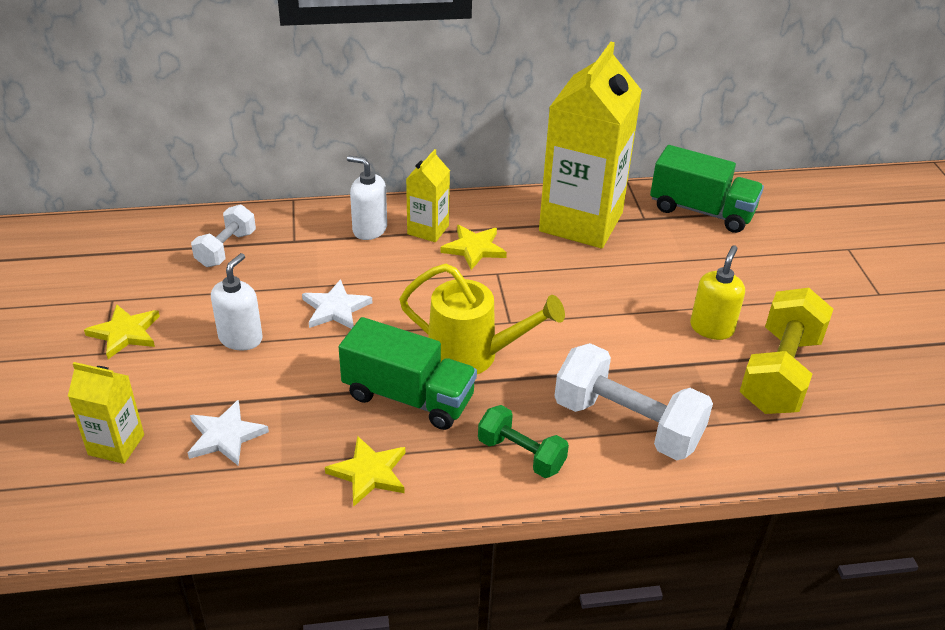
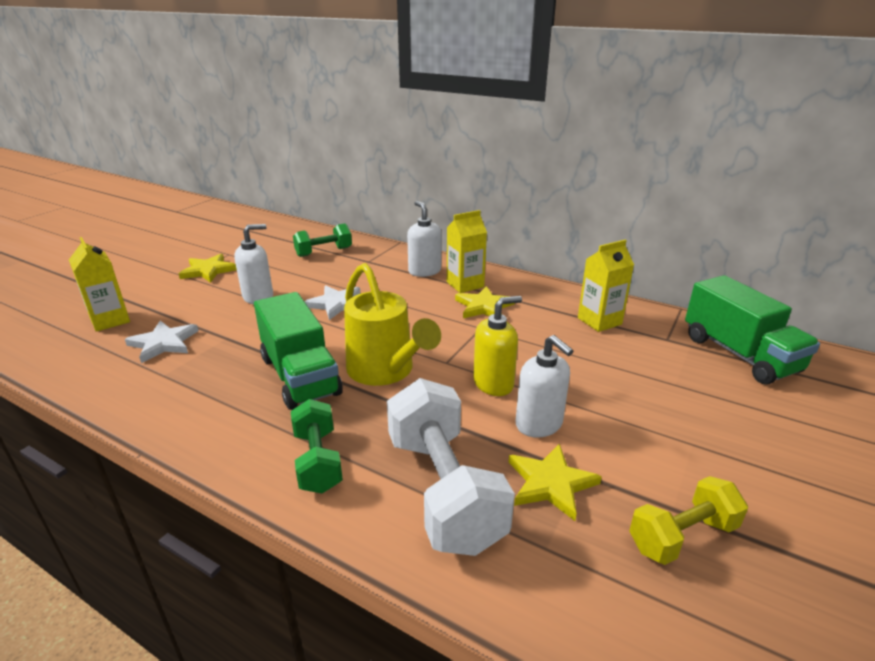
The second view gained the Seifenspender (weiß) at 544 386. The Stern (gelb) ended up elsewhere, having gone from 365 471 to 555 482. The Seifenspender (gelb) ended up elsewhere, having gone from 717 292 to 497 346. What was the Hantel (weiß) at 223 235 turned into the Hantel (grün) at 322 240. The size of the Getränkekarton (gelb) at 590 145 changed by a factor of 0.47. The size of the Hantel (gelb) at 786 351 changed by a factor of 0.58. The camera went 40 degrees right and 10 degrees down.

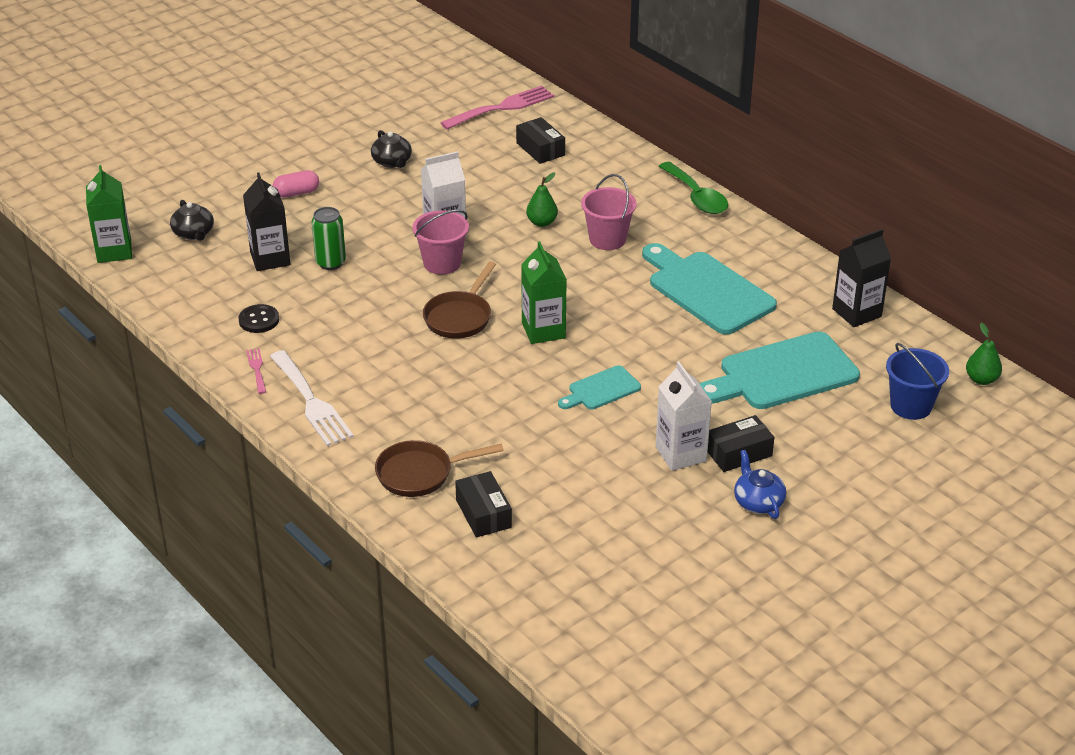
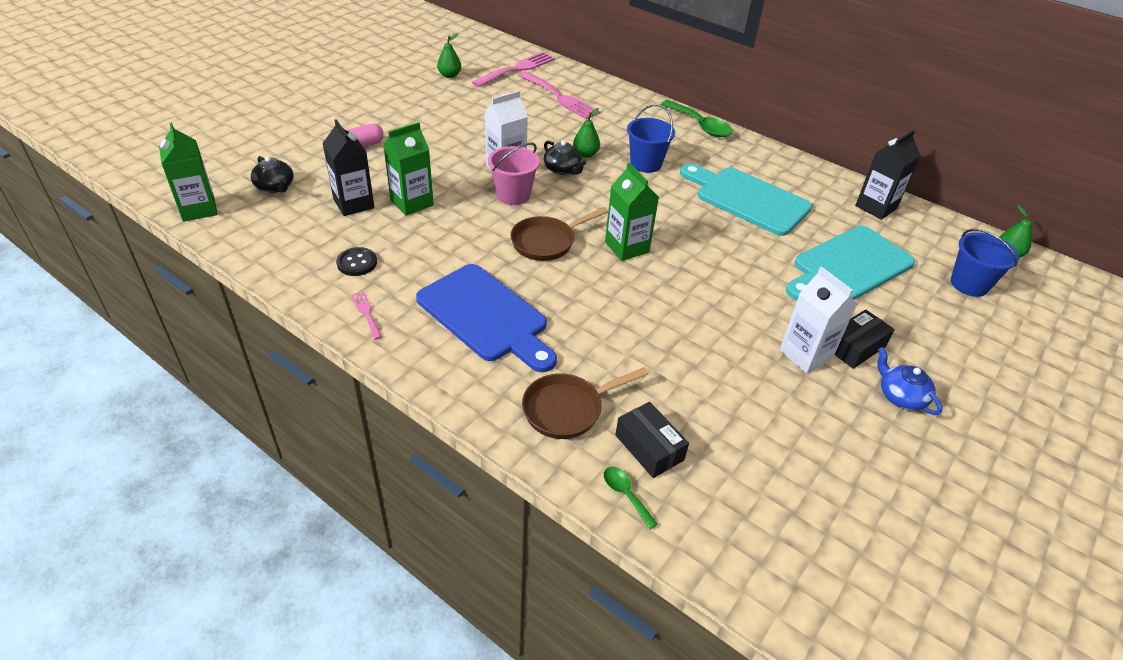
The second view lost the Gabel (weiß) at 312 398. The second view lost the Schneidebrett (türkis) at 599 387. The second view gained the Schneidebrett (blau) at 486 318. The second view gained the Birne (grün) at 449 55. The second view gained the Löffel (grün) at 631 498. The Teekanne (schwarz) ended up elsewhere, having gone from 391 149 to 565 158. Where the Dose (grün) stood at 329 238, the Getränkekarton (grün) came to stand at 408 169. Where the Schachtel (schwarz) stood at 540 140, the Gabel (rosa) came to stand at 559 95. What was the Eimer (rosa) at 609 212 turned into the Eimer (blau) at 651 138. The Pfanne (braun) at 459 300 ended up facing another way, 45 degrees clockwise from before. The camera went 15 degrees left and 5 degrees up.

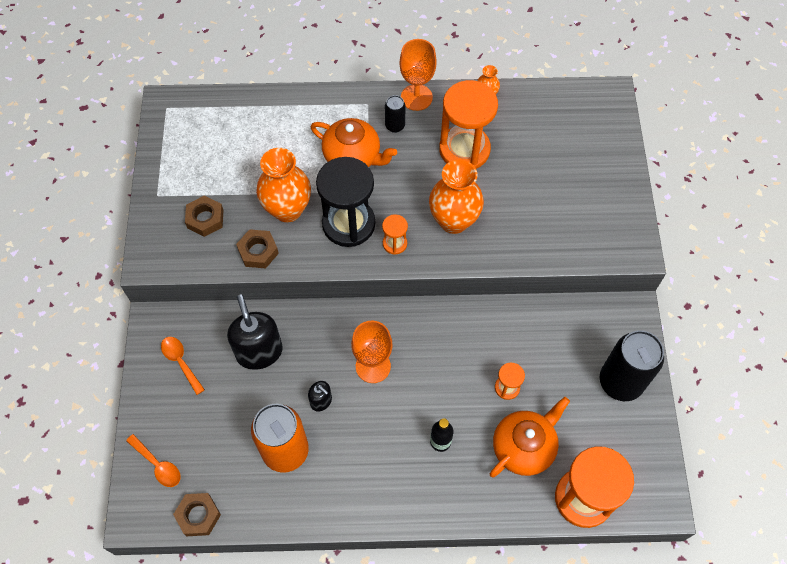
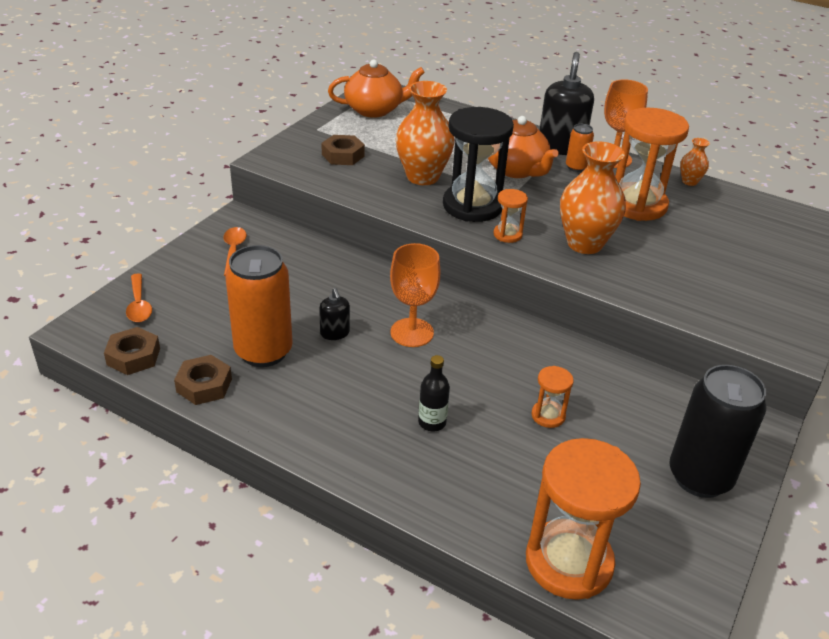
The Seifenspender (schwarz) ended up elsewhere, having gone from 255 332 to 566 103. The Sechskantmutter (braun) ended up elsewhere, having gone from 257 248 to 203 380. The Teekanne (orange) ended up elsewhere, having gone from 530 437 to 376 89. What was the Dose (schwarz) at 395 114 turned into the Dose (orange) at 580 148. The camera went 30 degrees right and 25 degrees down.

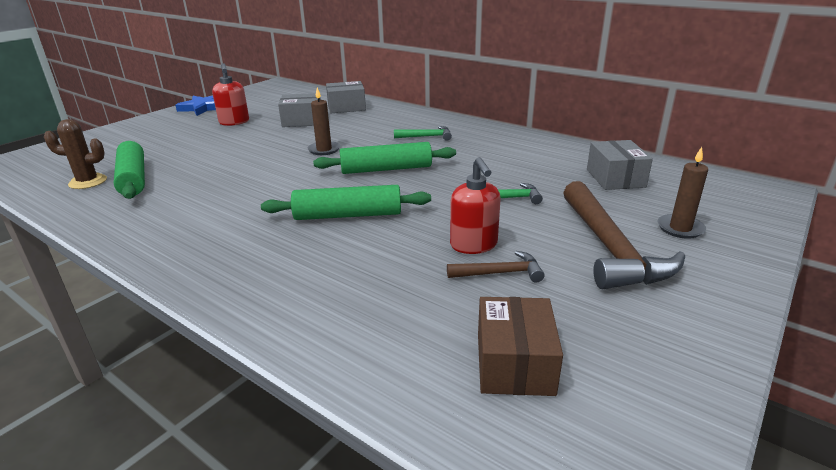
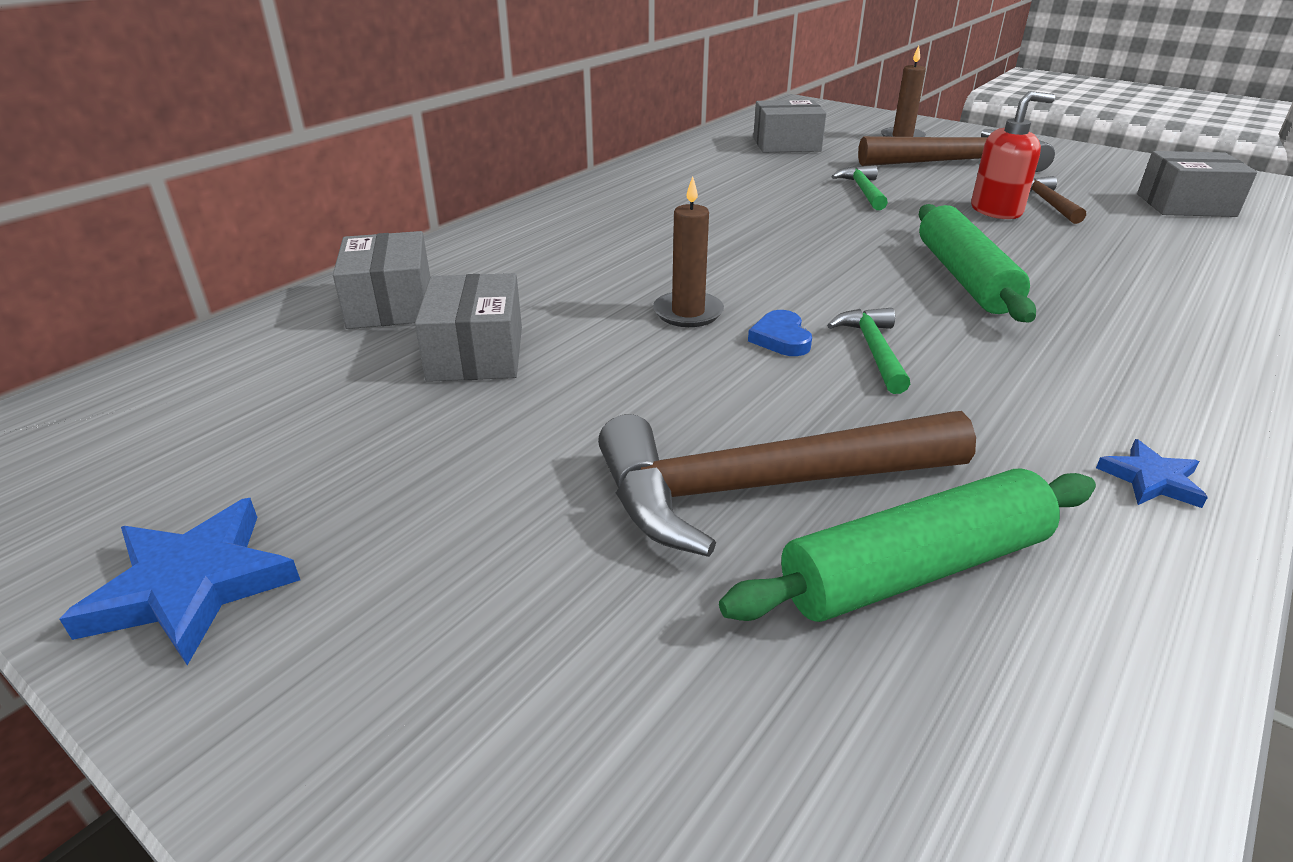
The second view lost the Kaktus (braun) at 75 154. The second view lost the Seifenspender (rot) at 230 94. The second view lost the Nudelholz (grün) at 384 158. The second view gained the Hammer (braun) at 787 484. The second view gained the Herz (blau) at 780 333. The second view gained the Stern (blau) at 1152 473. The Hammer (grün) ended up elsewhere, having gone from 423 133 to 868 351. What was the Schachtel (braun) at 520 346 turned into the Schachtel (grau) at 1197 184. The camera went 90 degrees left and 5 degrees up.

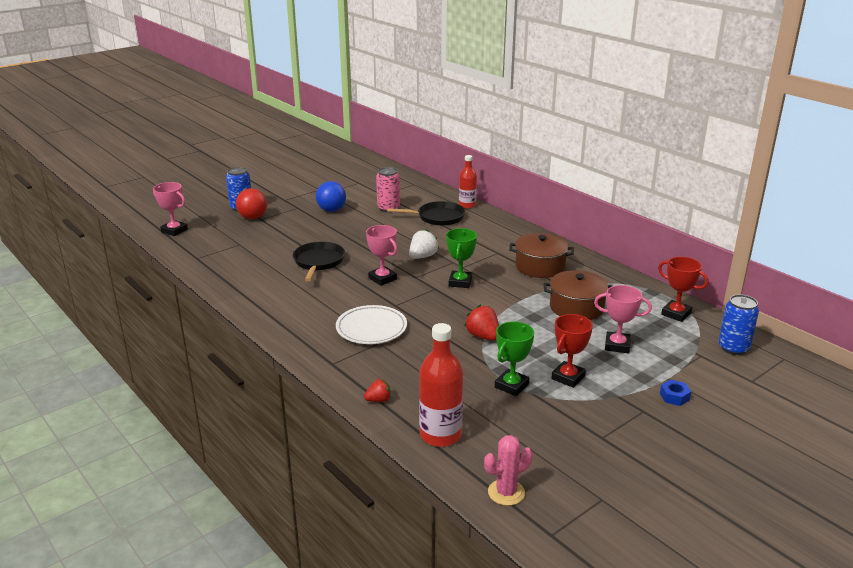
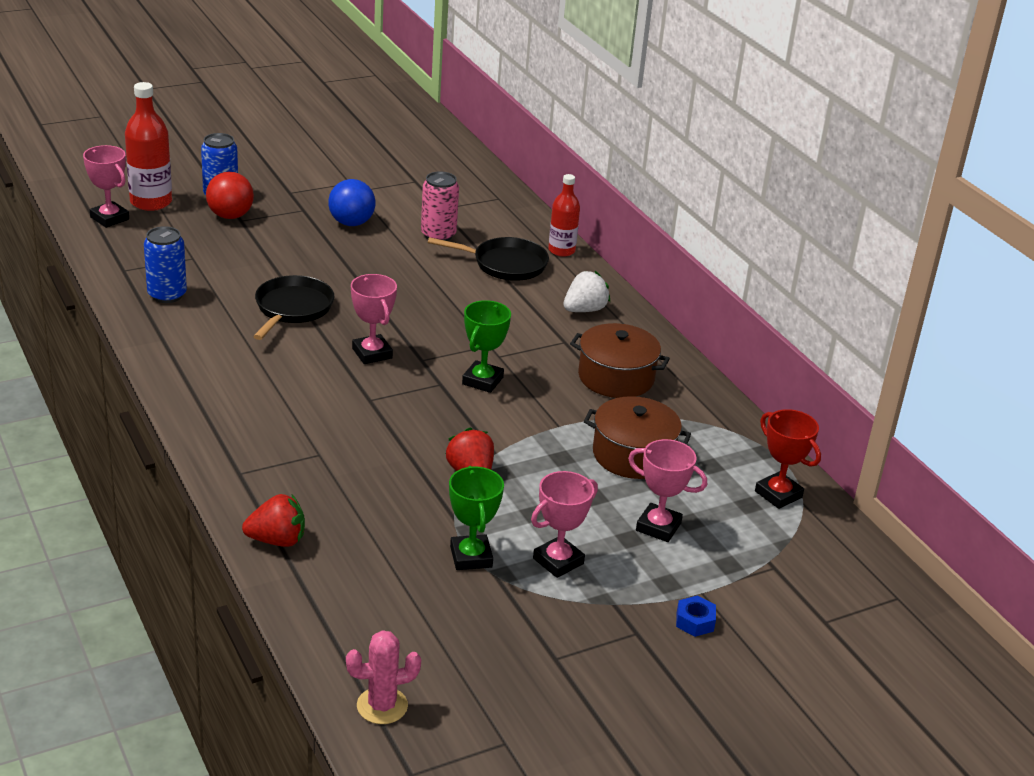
The second view lost the Teller (weiß) at 371 324. The Erdbeere (weiß) ended up elsewhere, having gone from 424 244 to 587 291. The Flasche (rot) ended up elsewhere, having gone from 441 385 to 148 146. The Dose (blau) ended up elsewhere, having gone from 739 324 to 165 264. What was the Pokal (rot) at 572 351 turned into the Pokal (rosa) at 564 524. The Pokal (grün) at 514 358 ended up facing another way, 60 degrees counterclockwise from before. The size of the Erdbeere (rot) at 377 390 changed by a factor of 1.60. The camera went 10 degrees right and 5 degrees up.

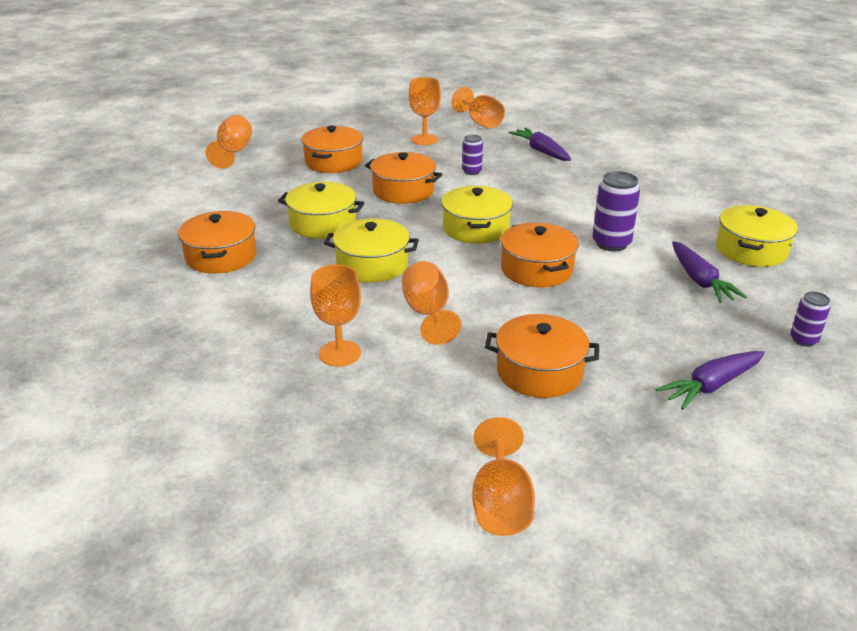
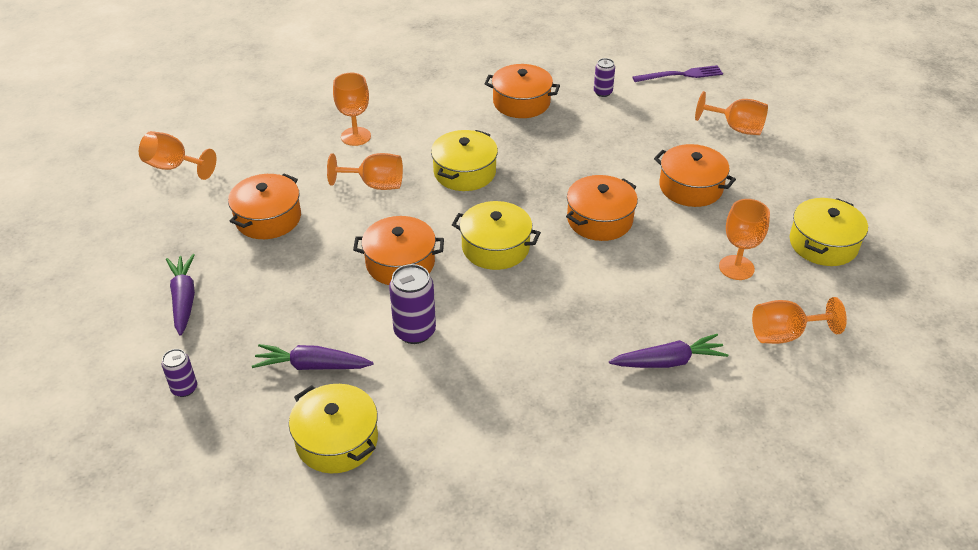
The second view gained the Gabel (lila) at 677 73. The Kochtopf (gelb) ended up elsewhere, having gone from 321 210 to 829 232. The Dose (lila) ended up elsewhere, having gone from 472 155 to 604 77. The camera went 110 degrees right and 10 degrees up.

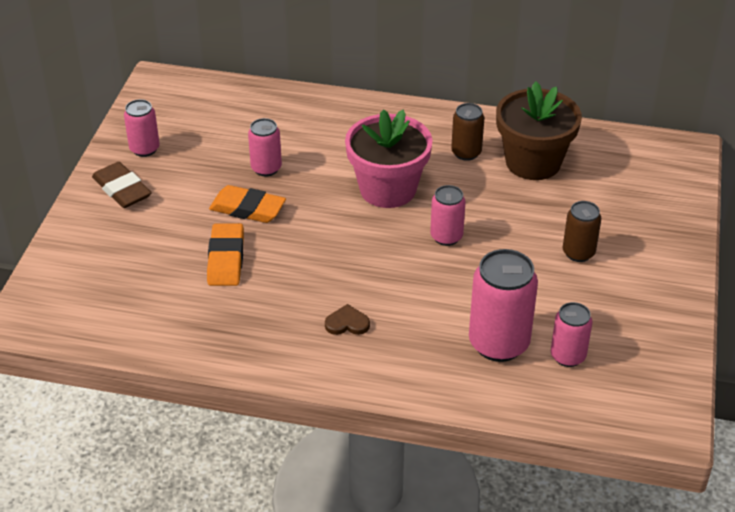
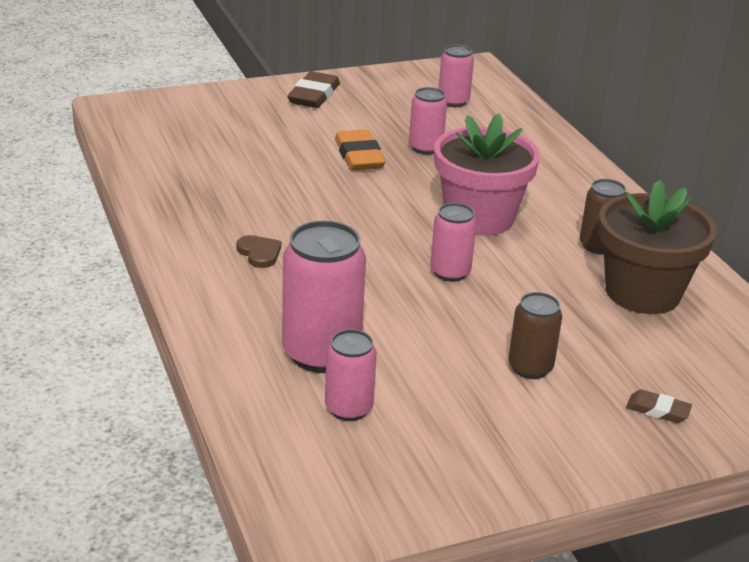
The second view lost the Radiergummi (orange) at 225 254. The second view gained the Radiergummi (braun) at 659 406. The Dose (rosa) ended up elsewhere, having gone from 142 128 to 456 76. The camera went 55 degrees right and 10 degrees down.

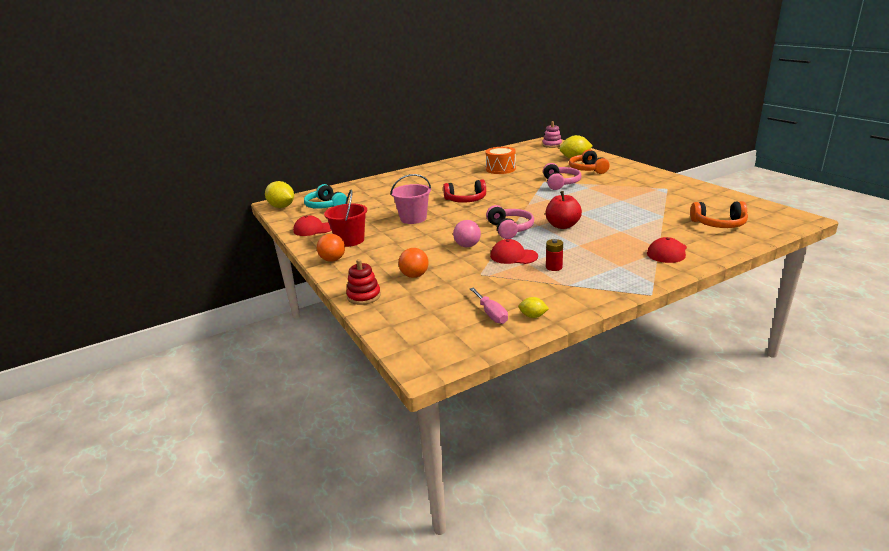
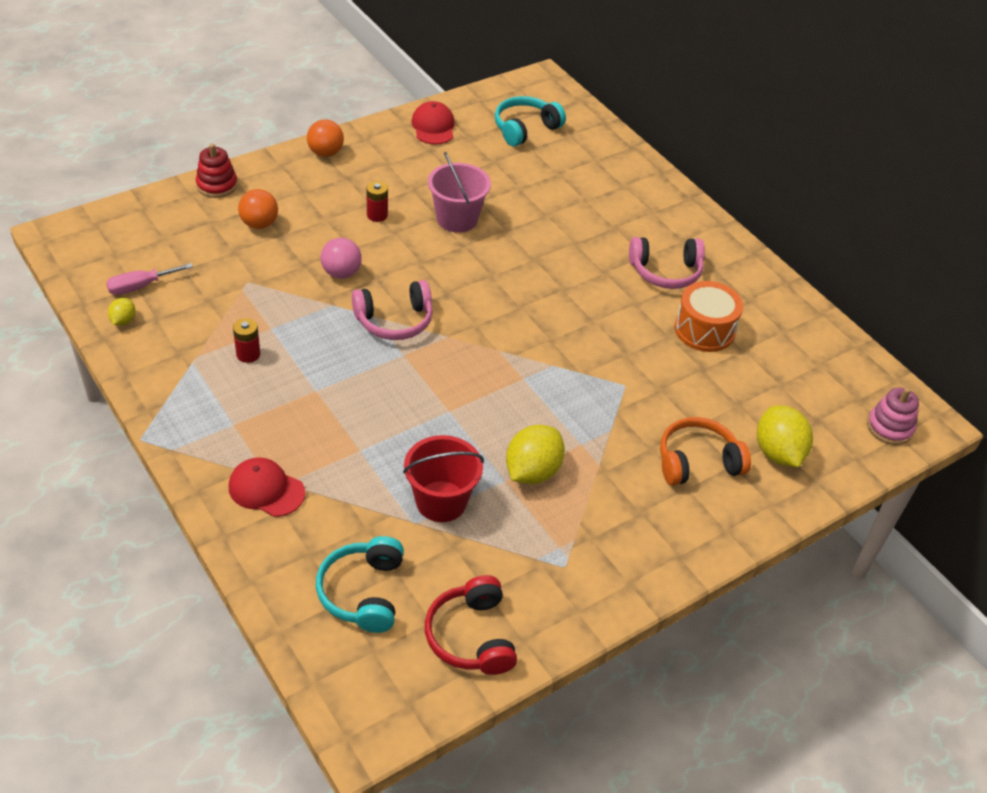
The second view lost the Kappe (rot) at 514 251. The second view lost the Apfel (rot) at 563 210. The second view gained the Batterie (rot) at 377 201. The Zitrone (gelb) ended up elsewhere, having gone from 279 194 to 535 454. The Eimer (rot) ended up elsewhere, having gone from 345 218 to 443 478. The Kopfhörer (rot) ended up elsewhere, having gone from 464 191 to 471 625. The Kopfhörer (rosa) ended up elsewhere, having gone from 562 176 to 667 263. What was the Kopfhörer (orange) at 719 214 turned into the Kopfhörer (türkis) at 360 584. The camera went 80 degrees right and 20 degrees up.

